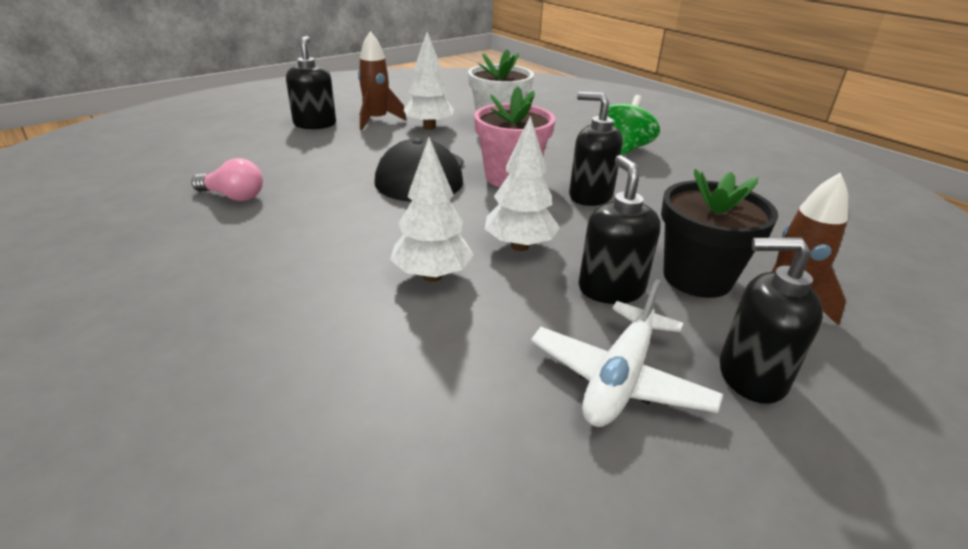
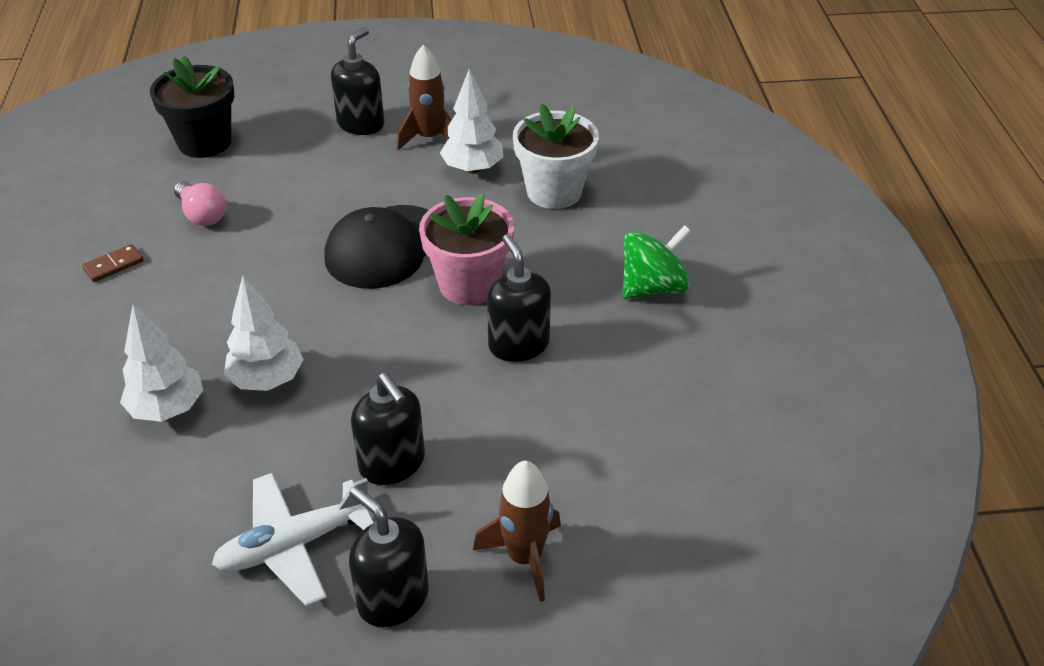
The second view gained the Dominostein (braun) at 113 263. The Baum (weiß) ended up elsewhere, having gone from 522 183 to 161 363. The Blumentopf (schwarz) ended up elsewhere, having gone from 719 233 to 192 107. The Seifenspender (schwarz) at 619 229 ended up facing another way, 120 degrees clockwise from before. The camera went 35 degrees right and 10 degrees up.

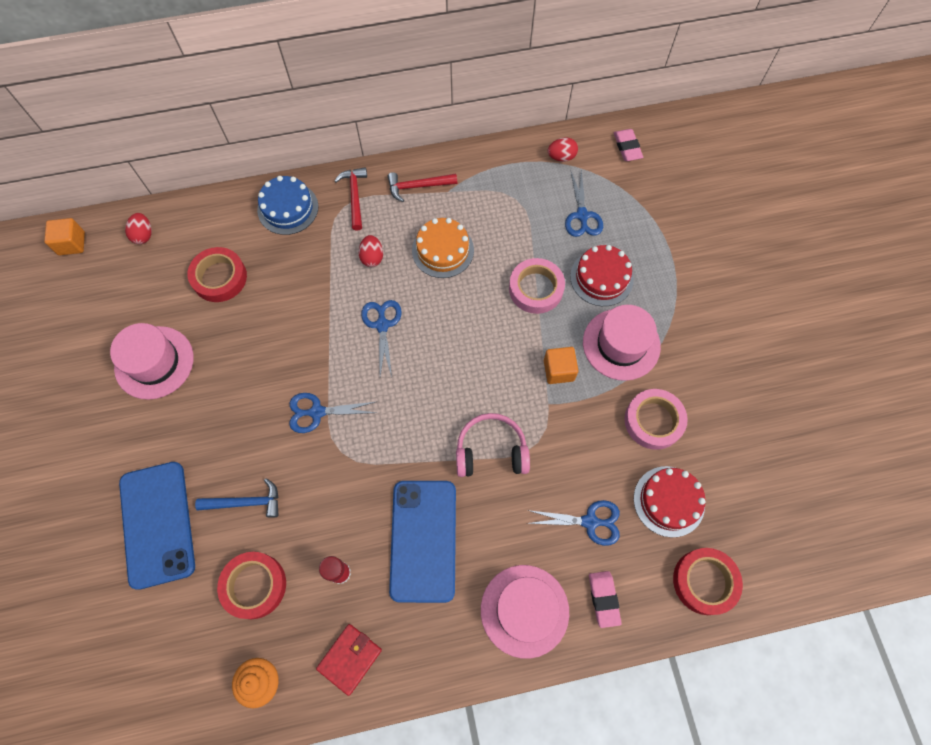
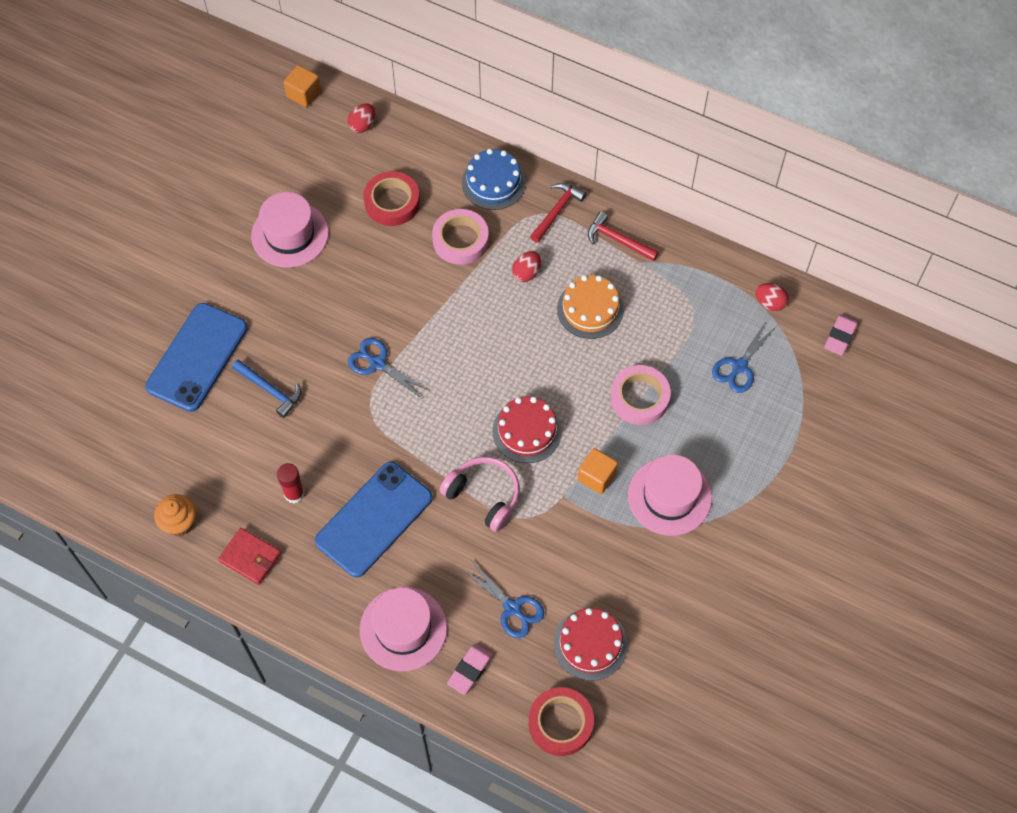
The second view lost the Klebeband (rot) at 251 585. The second view lost the Schere (blau) at 381 338. The Kuchen (rot) ended up elsewhere, having gone from 602 275 to 527 429. The Klebeband (rosa) ended up elsewhere, having gone from 656 419 to 460 237. The Geldbörse (rot) at 349 660 ended up facing another way, 45 degrees clockwise from before. The camera went 40 degrees right and 5 degrees down.

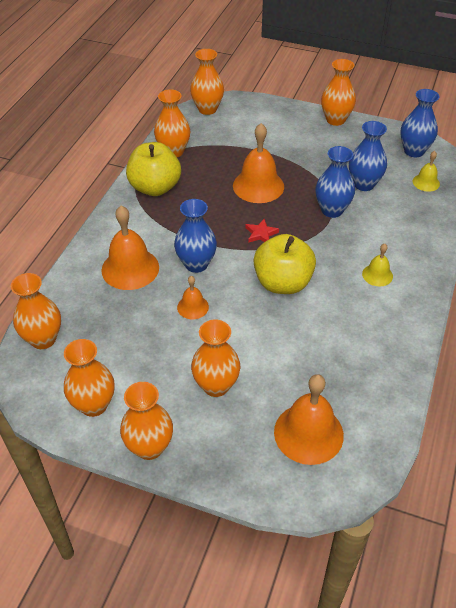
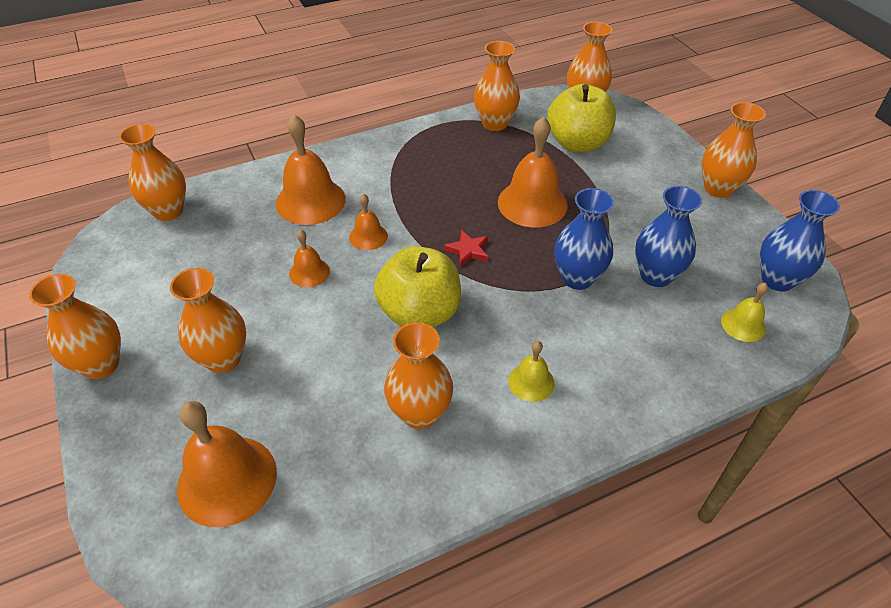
The Vase (orange) ended up elsewhere, having gone from 89 378 to 418 375. The Apfel (gelb) ended up elsewhere, having gone from 153 169 to 581 118. Where the Vase (blau) stood at 195 236, the Glocke (orange) came to stand at 368 221. The camera went 45 degrees right and 0 degrees up.

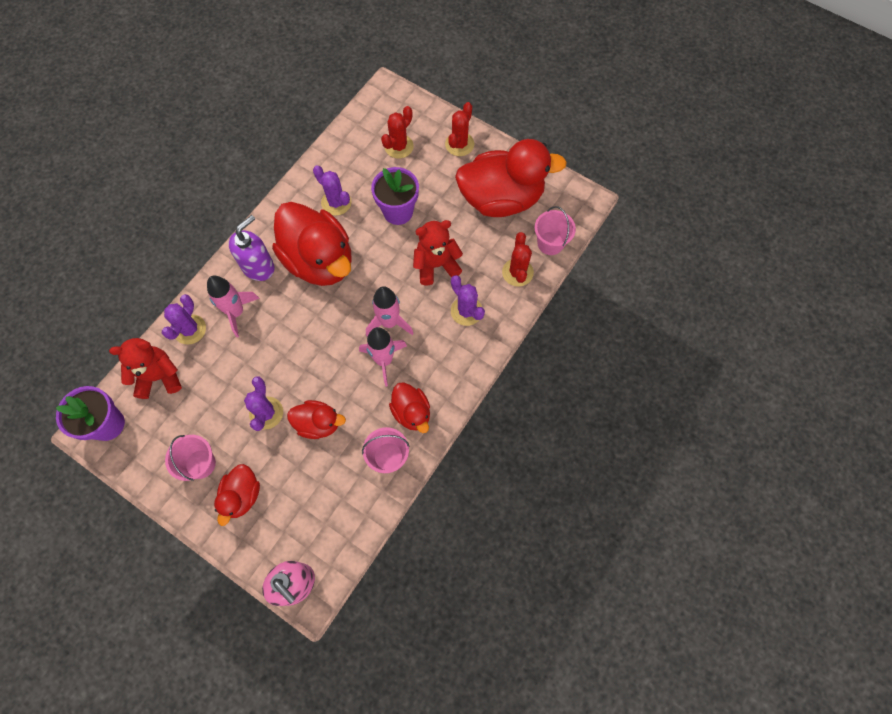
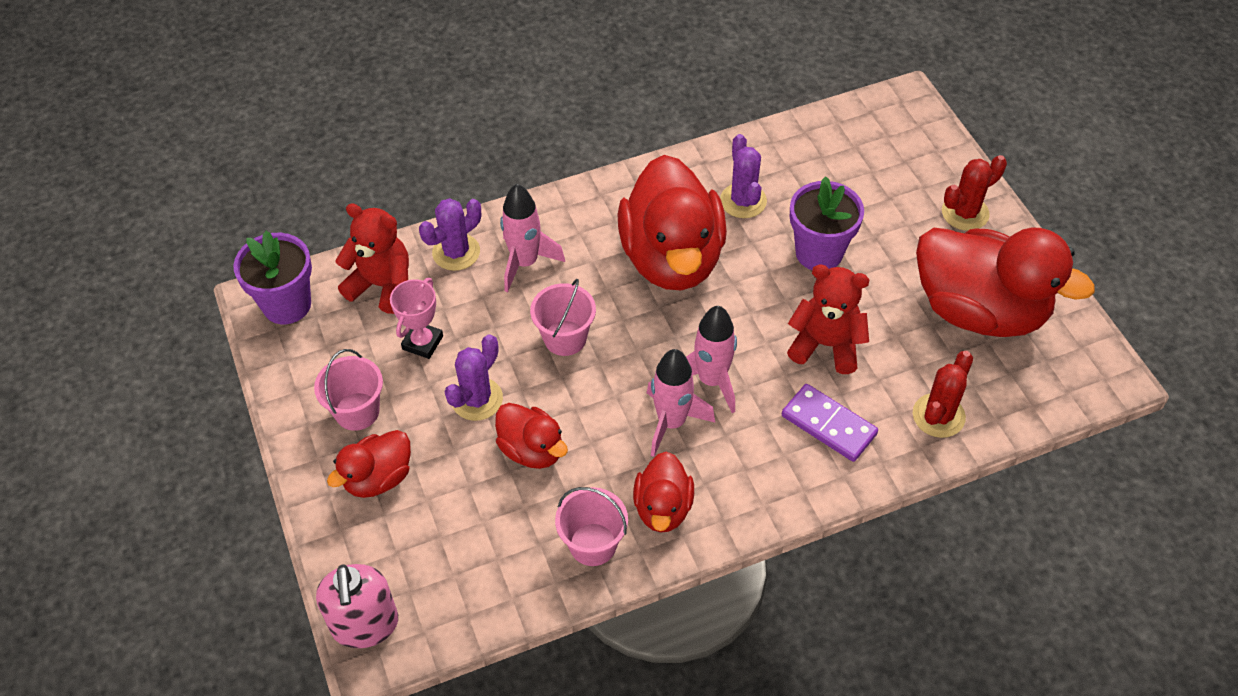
The second view lost the Seifenspender (lila) at 251 248. The second view lost the Kaktus (rot) at 397 132. The second view gained the Pokal (rosa) at 416 318. The Eimer (rosa) ended up elsewhere, having gone from 555 230 to 563 317. Where the Kaktus (lila) stood at 468 300, the Dominostein (lila) came to stand at 830 423. The camera went 35 degrees right and 15 degrees down.

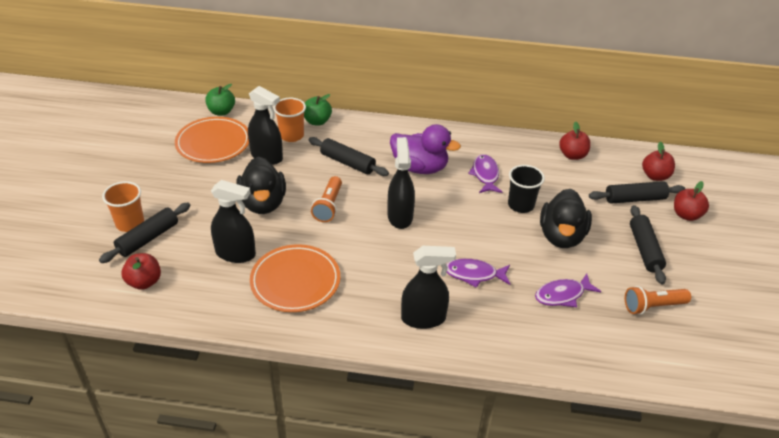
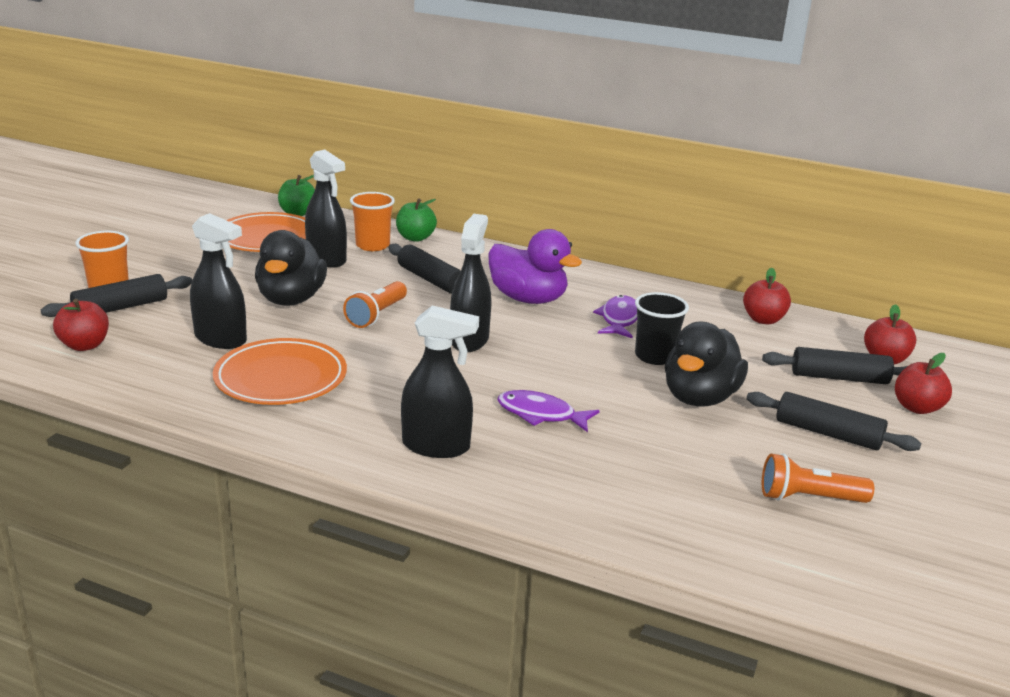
The second view lost the Fisch (lila) at 568 290. The Nudelholz (schwarz) at 648 244 ended up facing another way, 75 degrees counterclockwise from before. The camera went 15 degrees right and 15 degrees down.

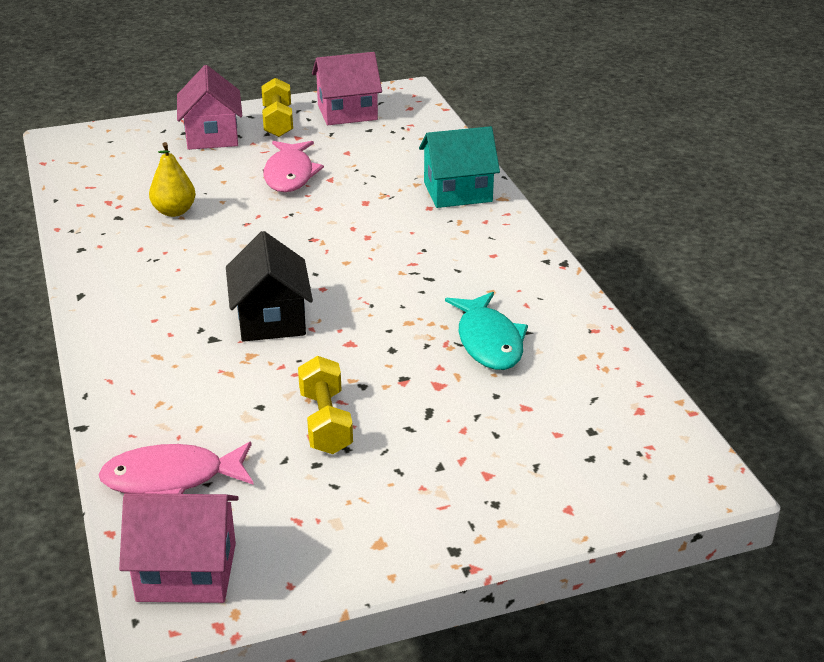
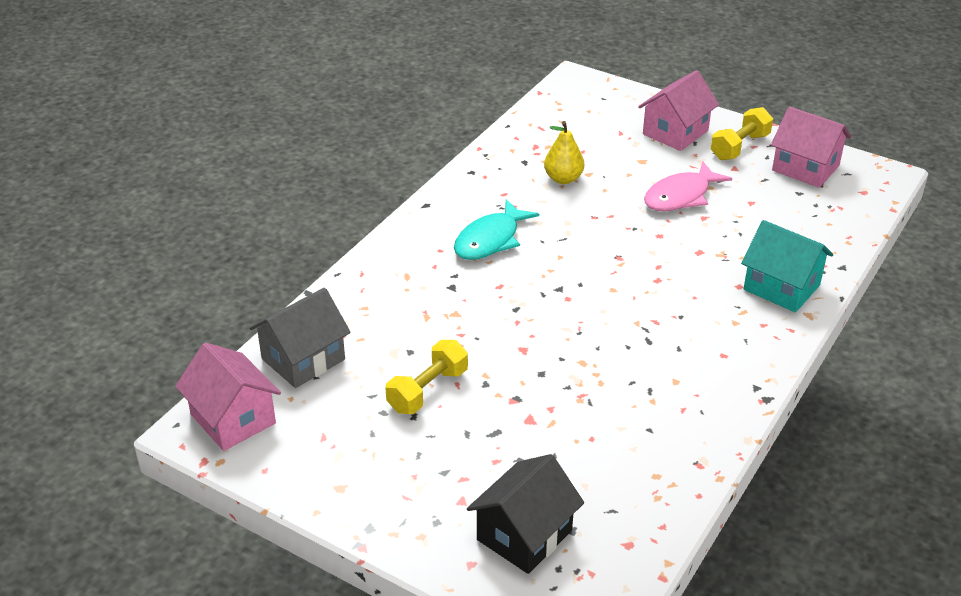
The Haus (schwarz) ended up elsewhere, having gone from 269 286 to 525 514. The Fisch (türkis) ended up elsewhere, having gone from 486 331 to 496 229. Where the Fisch (rosa) stood at 176 468, the Haus (grau) came to stand at 300 338. The camera went 50 degrees right and 5 degrees up.

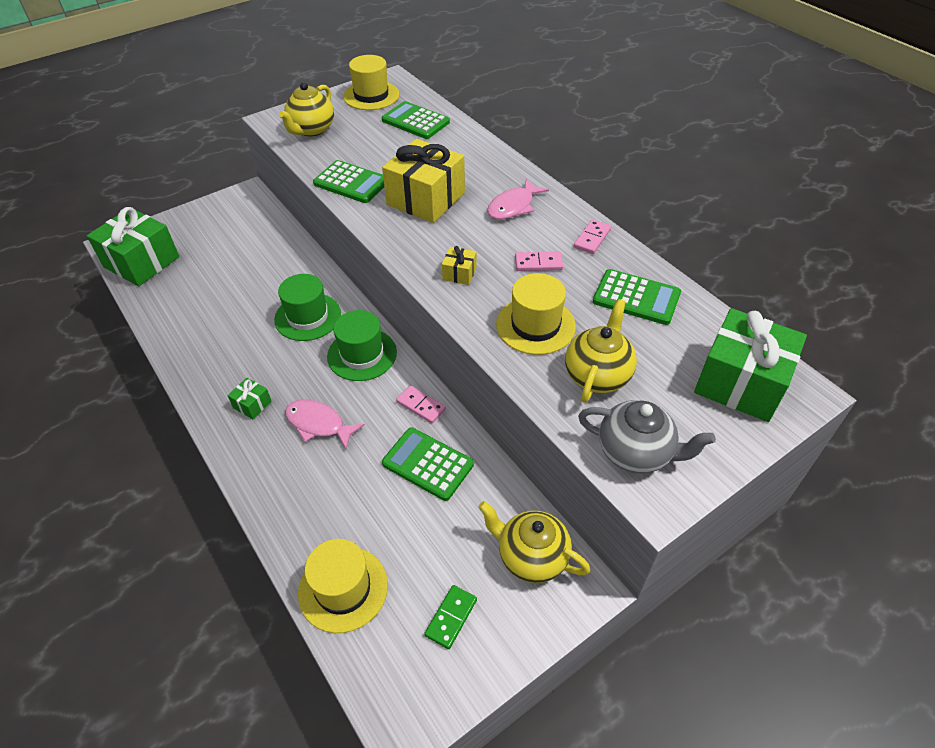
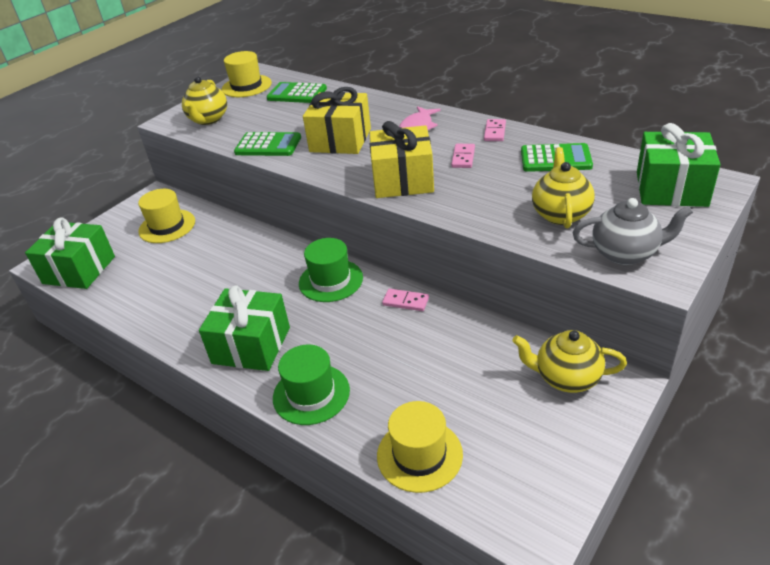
The second view lost the Fisch (rosa) at 325 424. The second view lost the Taschenrechner (grün) at 428 464. The second view lost the Dominostein (grün) at 450 617. The Hut (grün) ended up elsewhere, having gone from 307 307 to 311 385. The Hut (gelb) ended up elsewhere, having gone from 536 314 to 166 216. The Dominostein (rosa) at 539 261 ended up facing another way, 60 degrees counterclockwise from before. The size of the Geschenk (grün) at 250 398 changed by a factor of 2.32. The size of the Geschenk (gelb) at 459 265 changed by a factor of 2.32. The camera went 15 degrees left and 10 degrees down.

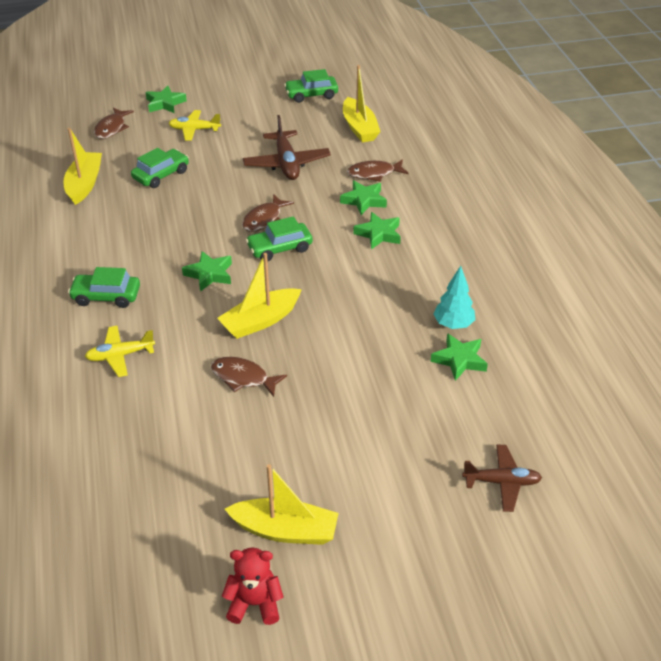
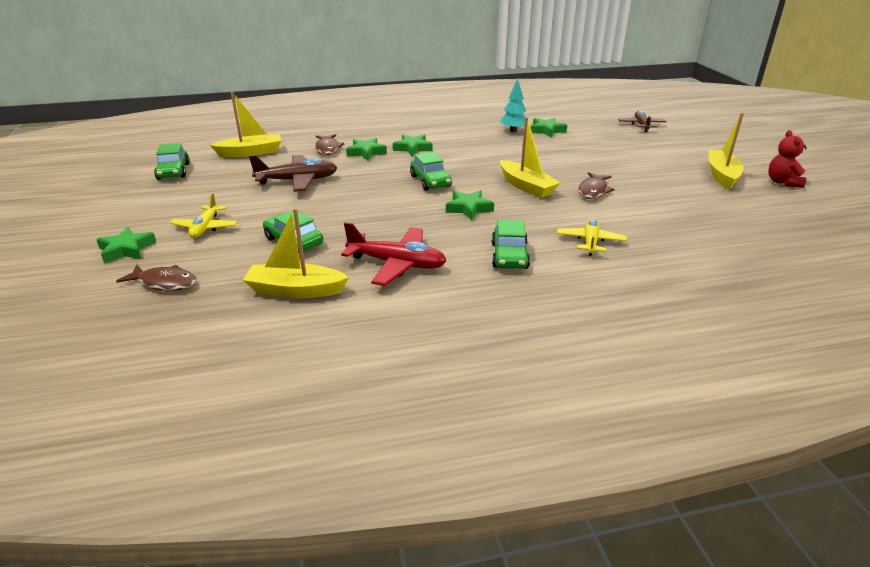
The second view lost the Fisch (braun) at 268 213. The second view gained the Flugzeug (rot) at 394 254. The Flugzeug (gelb) at 120 351 ended up facing another way, 150 degrees counterclockwise from before. The camera went 90 degrees left and 10 degrees down.

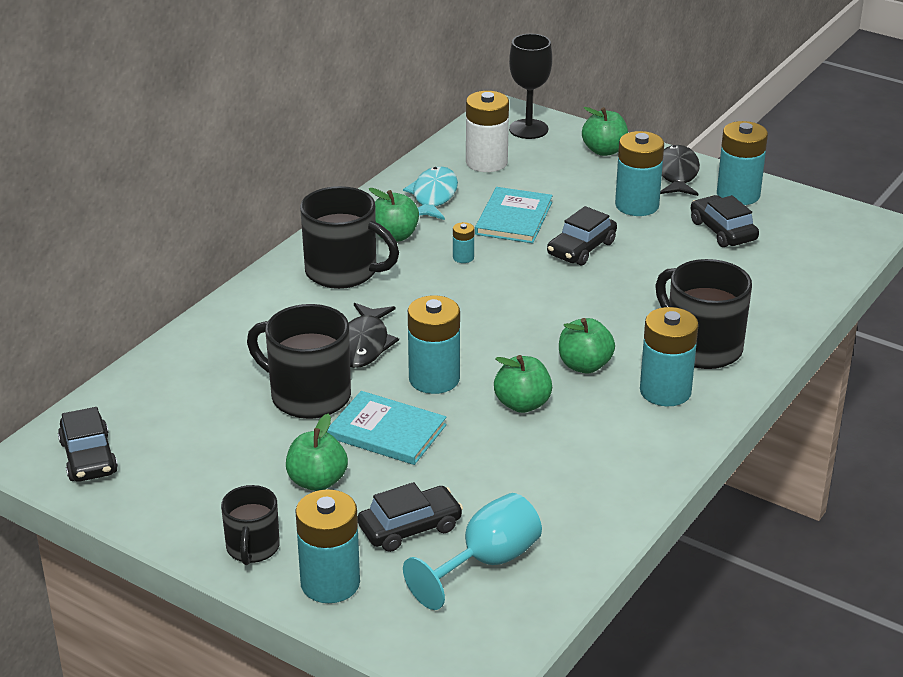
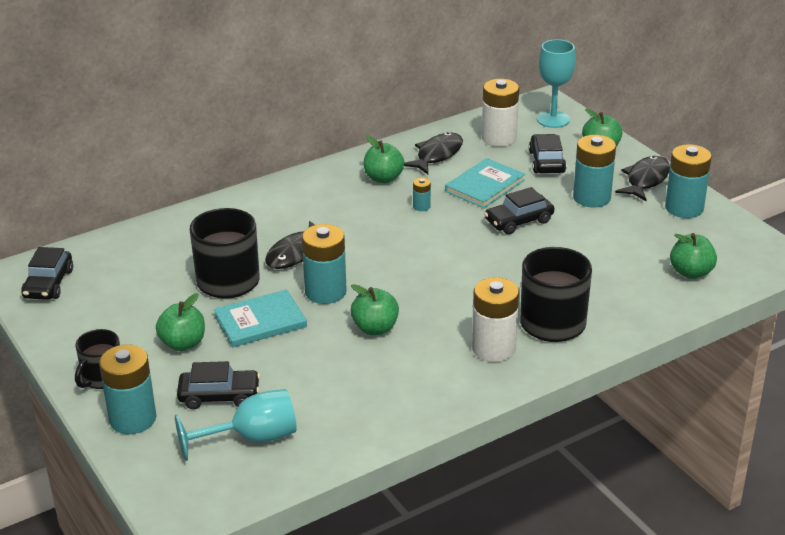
The second view lost the Tasse (schwarz) at 349 237. The Apfel (grün) ended up elsewhere, having gone from 587 345 to 693 256. The Auto (schwarz) ended up elsewhere, having gone from 725 221 to 547 153. What was the Fisch (türkis) at 430 193 turned into the Fisch (schwarz) at 433 153. What was the Kelch (schwarz) at 530 86 turned into the Kelch (türkis) at 556 83. What was the Batterie (türkis) at 669 356 turned into the Batterie (weiß) at 495 319. The Buch (türkis) at 387 428 ended up facing another way, 75 degrees counterclockwise from before. The camera went 25 degrees right and 0 degrees up.

